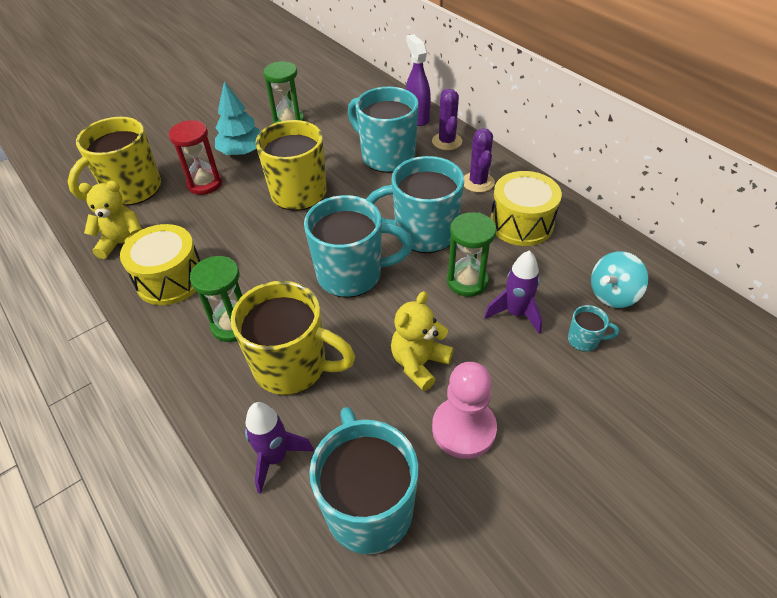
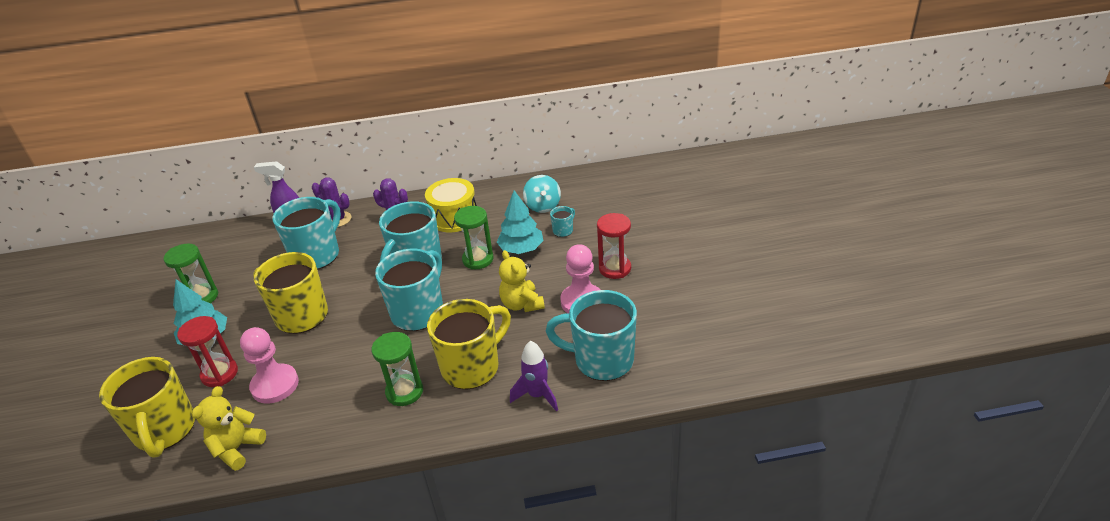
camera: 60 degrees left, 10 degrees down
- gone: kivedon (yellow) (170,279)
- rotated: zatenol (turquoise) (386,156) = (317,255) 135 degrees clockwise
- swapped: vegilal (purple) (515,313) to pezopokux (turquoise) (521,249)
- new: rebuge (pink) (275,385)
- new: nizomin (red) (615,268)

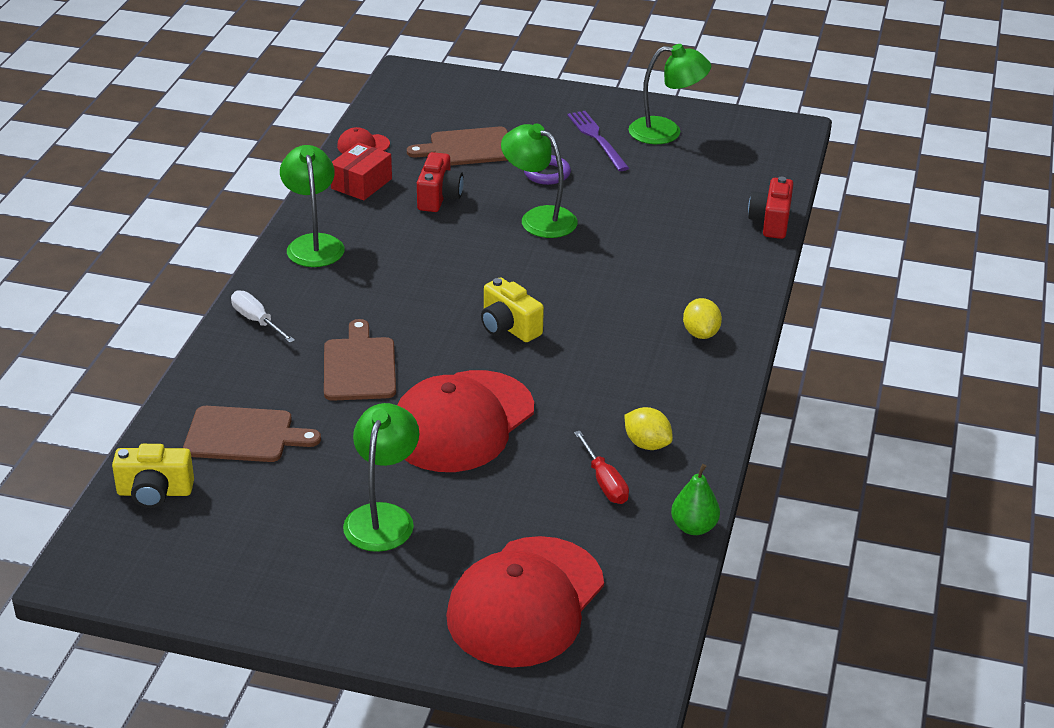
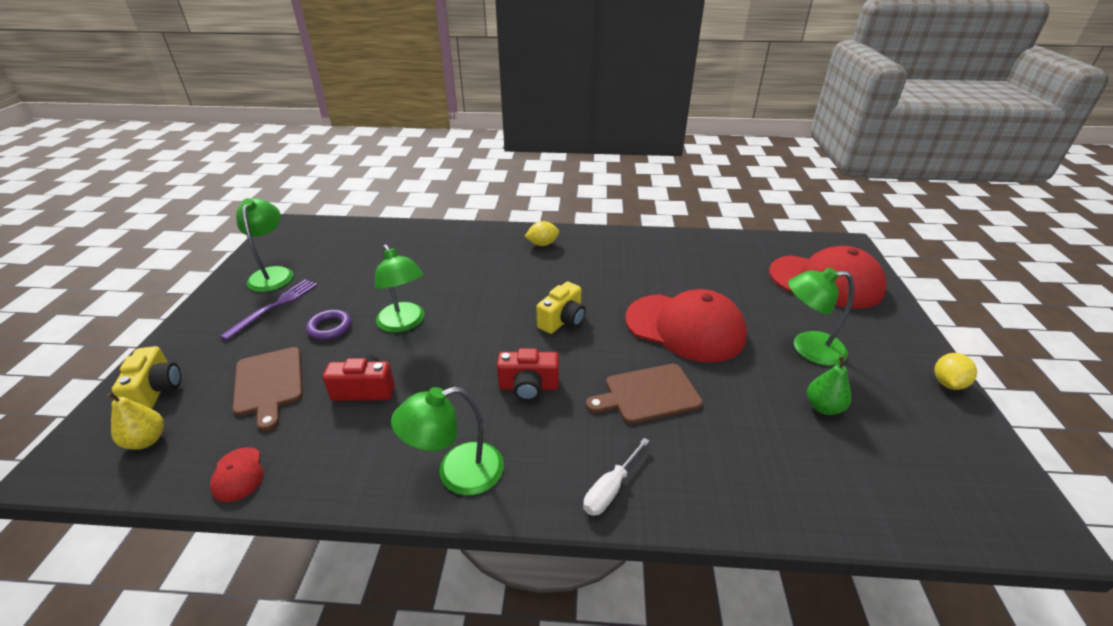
camera: 100 degrees left, 0 degrees up
- shifted: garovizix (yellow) (155,492) to (157,390)
- gone: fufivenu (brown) (243,435)
- gone: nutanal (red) (361,184)
- rotated: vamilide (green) (539,218) = (404,323) 60 degrees counterclockwise
- rotated: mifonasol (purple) (597,139) = (274,306) 150 degrees clockwise
- gone: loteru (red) (604,482)
- shifted: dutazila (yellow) (647,444) to (947,383)
- shifted: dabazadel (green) (694,527) to (823,407)
- shifted: garovizix (red) (771,222) to (528,387)
- new: dabazadel (yellow) (146,440)

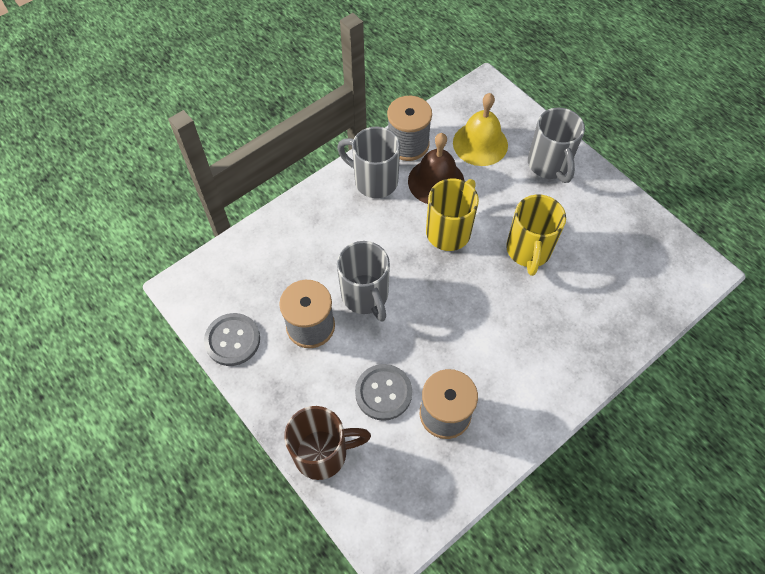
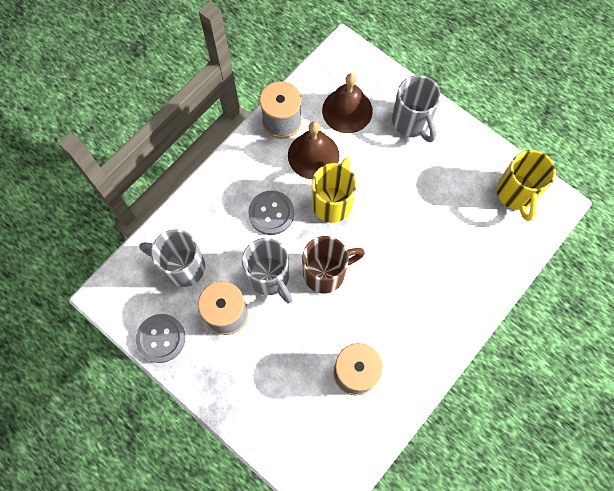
camera: 10 degrees left, 10 degrees up
- shifted: zatenol (brown) (323,453) to (326,273)
- shifted: zatenol (grey) (374,181) to (182,266)
- shifted: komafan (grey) (383,393) to (271,213)
- repainted: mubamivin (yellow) (480,143) to mubamivin (brown) (347,110)
- shifted: zatenol (yellow) (528,251) to (516,194)

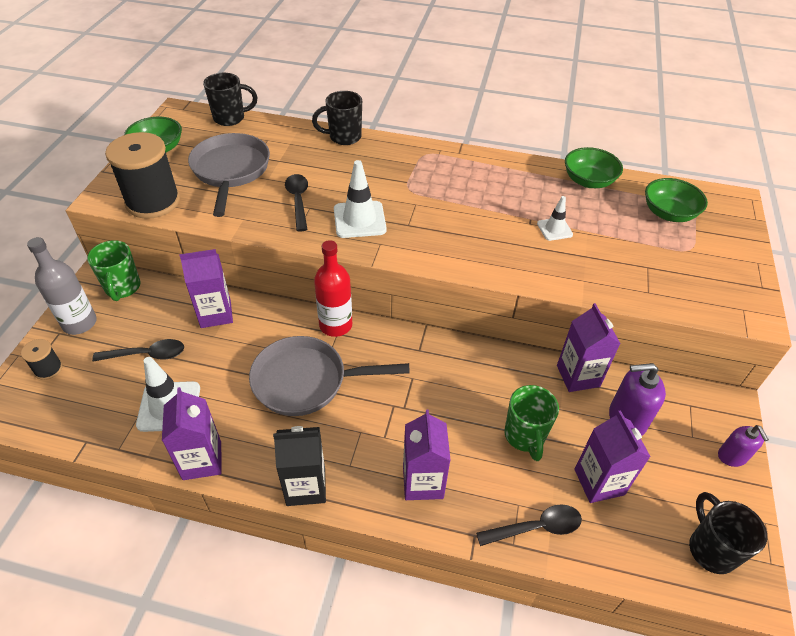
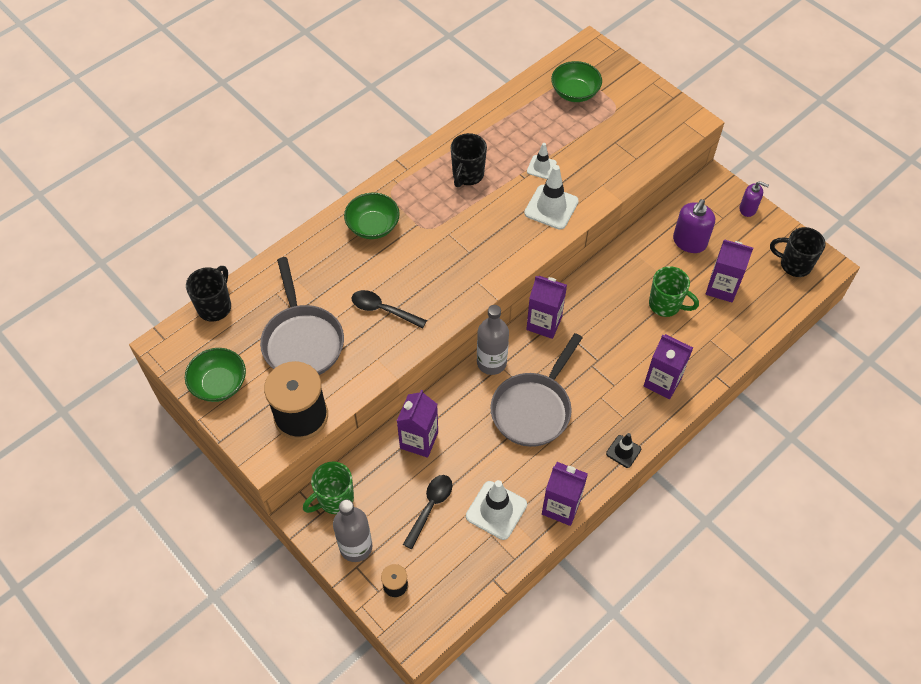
camera: 55 degrees left, 10 degrees up
- rotated: zatenol (green) (123,288) = (334,499) 120 degrees clockwise
- rotated: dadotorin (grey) (230,171) = (302,341) 135 degrees counterclockwise
- swapped: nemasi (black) (306,486) to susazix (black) (623,451)
- shifted: zatenol (black) (344,137) to (467,175)
- repainted: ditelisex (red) (335,325) to ditelisex (grey) (491,362)
- shifted: susazix (white) (359,220) to (551,207)
- gone: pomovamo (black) (536,527)
- shifted: nemasi (purple) (578,376) to (544,323)
- shifted: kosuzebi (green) (588,181) to (373,226)

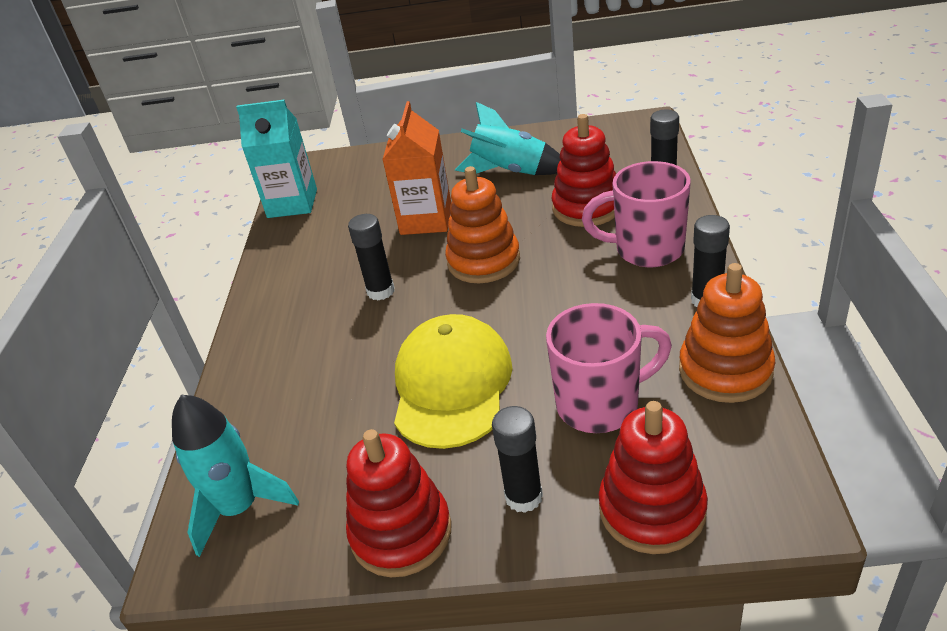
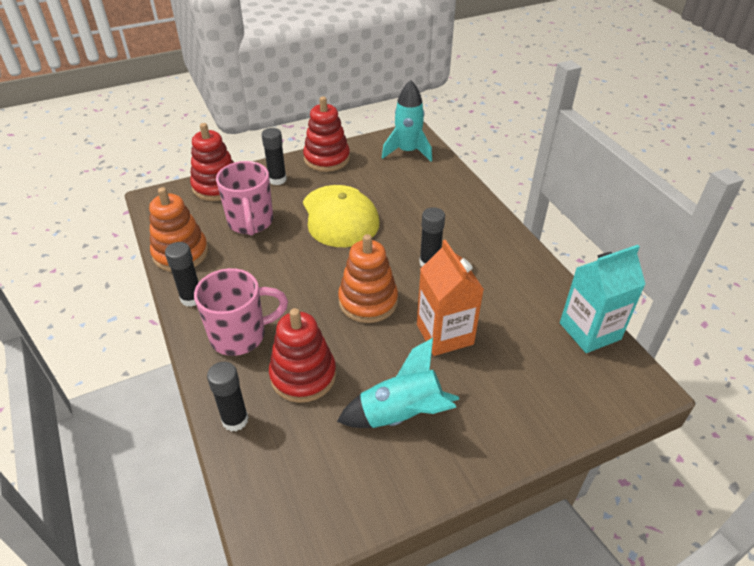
camera: 150 degrees right, 5 degrees up
- rotated: zatenol (pink) (600,404) = (250,222) 60 degrees counterclockwise

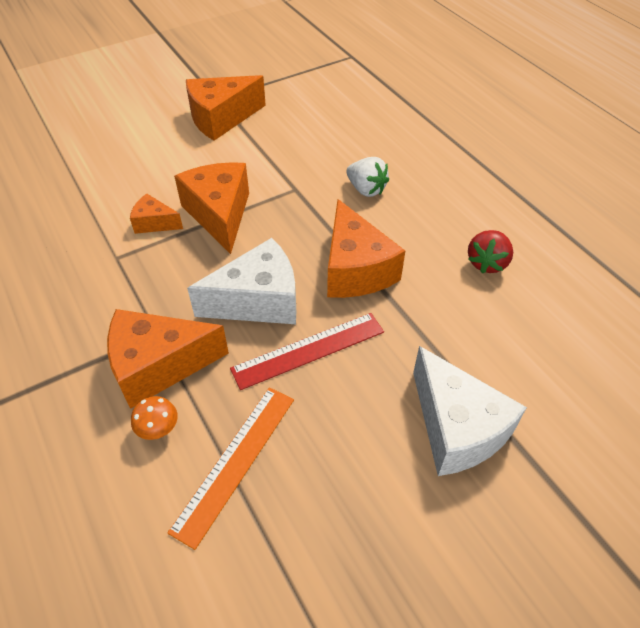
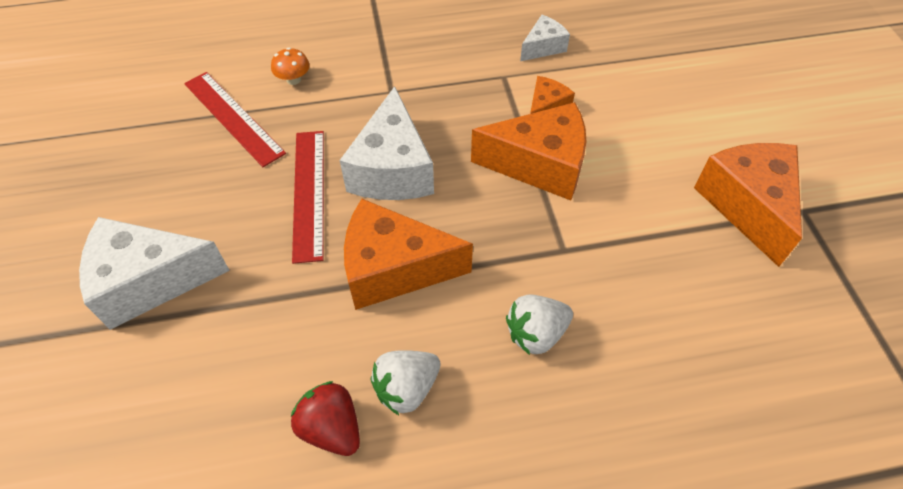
camera: 110 degrees right, 5 degrees up
- gone: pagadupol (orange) (159,366)
- repainted: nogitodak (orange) (235,462) to nogitodak (red) (233,117)
- new: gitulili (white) (406,388)
- new: pagadupol (white) (543,47)

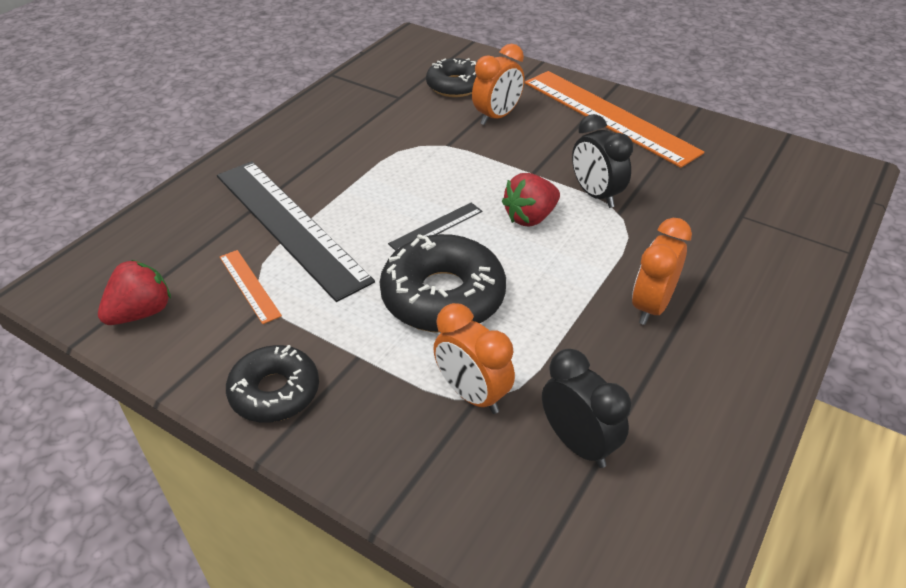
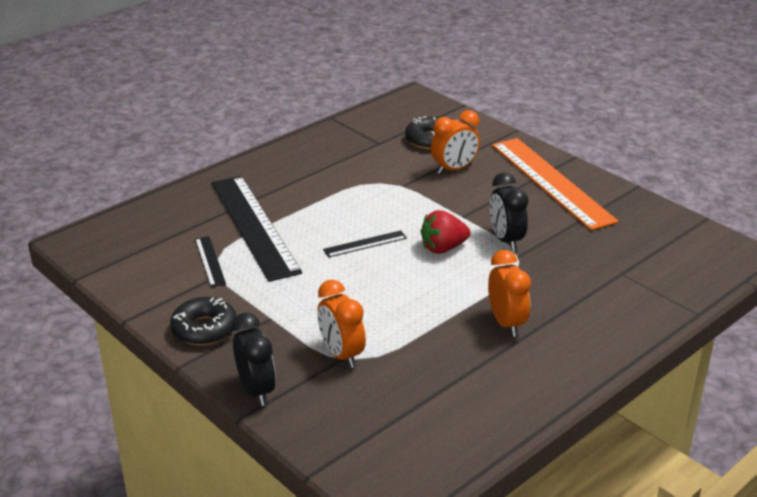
camera: 15 degrees right, 10 degrees down
- gone: gitulili (red) (141,313)
- repainted: nogitodak (orange) (249,285) to nogitodak (black) (210,261)
- gone: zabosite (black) (443,296)
- shifted: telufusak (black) (578,443) to (256,390)
- rotated: telufusak (orange) (651,306) = (506,323) 120 degrees clockwise

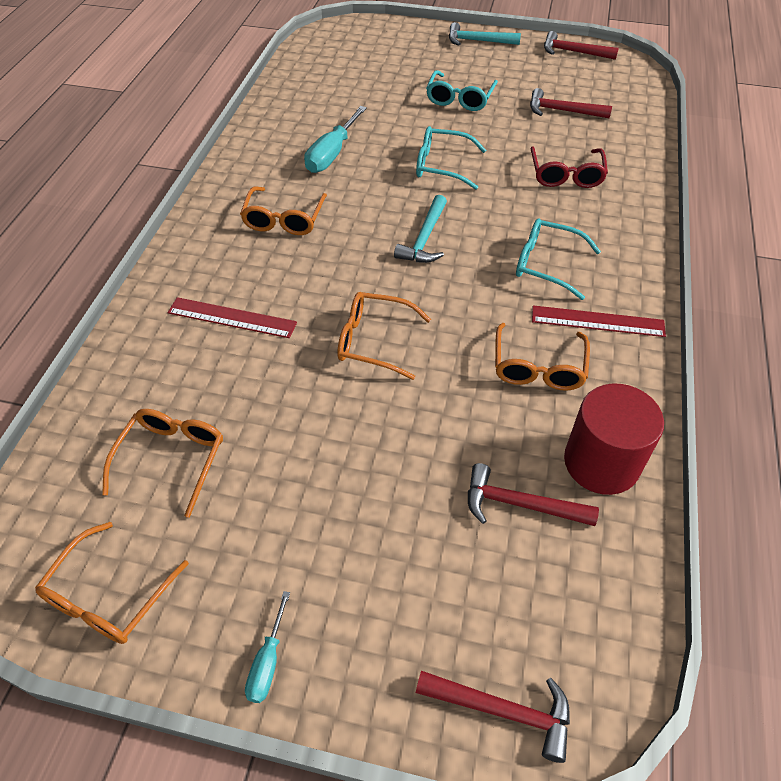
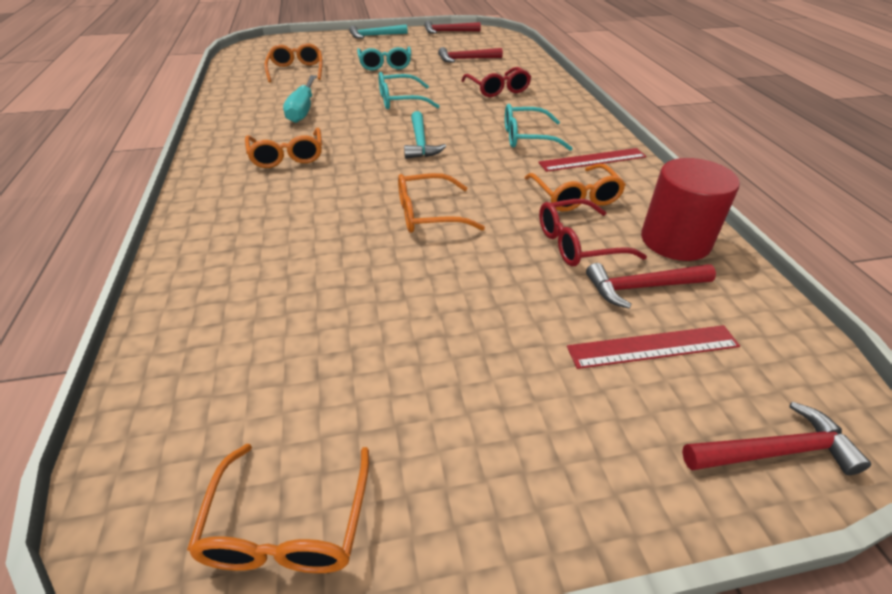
camera: 25 degrees left, 10 degrees down
- shifted: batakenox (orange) (172,459) to (296,70)
- shifted: nogitodak (red) (232,317) to (653,346)
- gone: loteru (turquoise) (268,661)
- new: batakenox (red) (578,244)

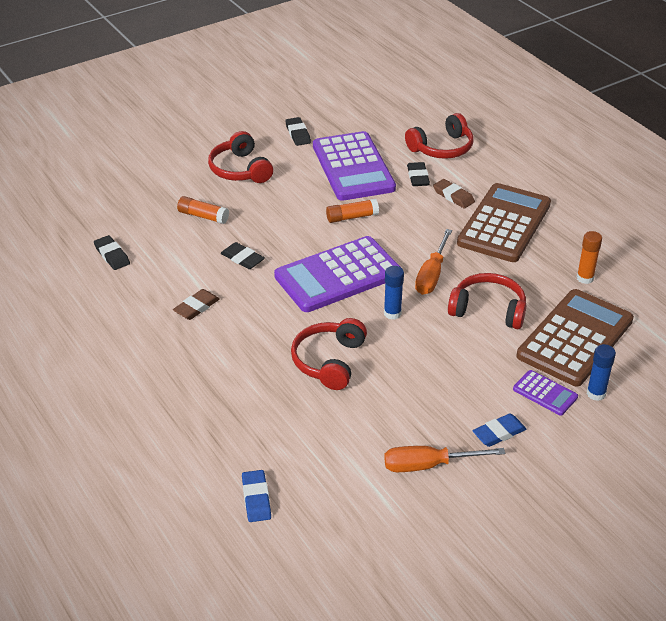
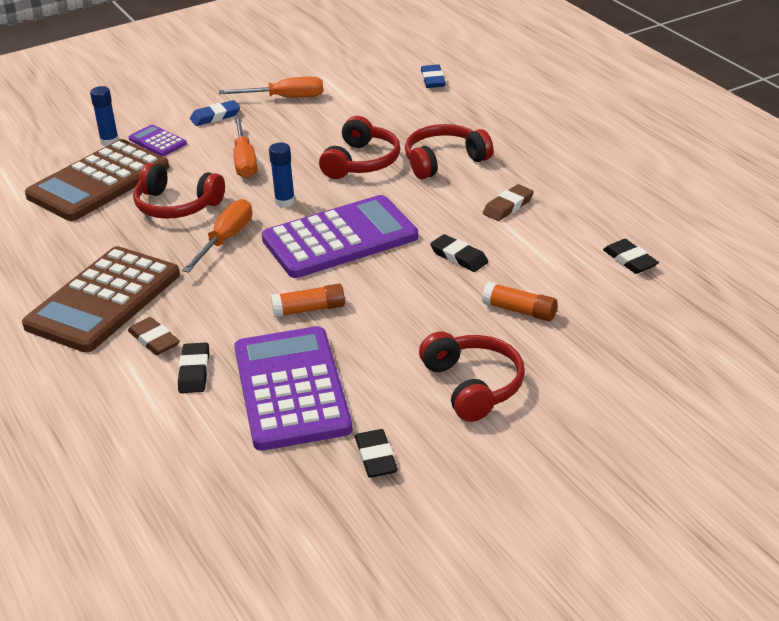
camera: 175 degrees left, 5 degrees down
- shifted: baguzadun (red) (442,148) to (444,161)
- gone: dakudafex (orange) (585,278)
- new: loteru (orange) (245,161)

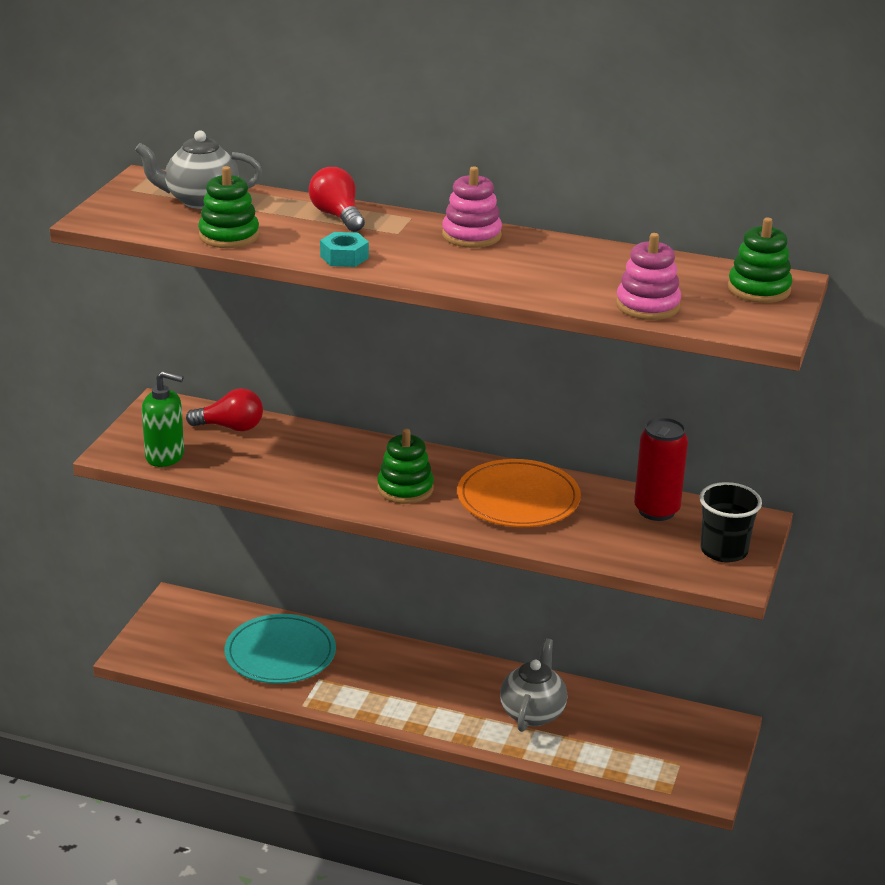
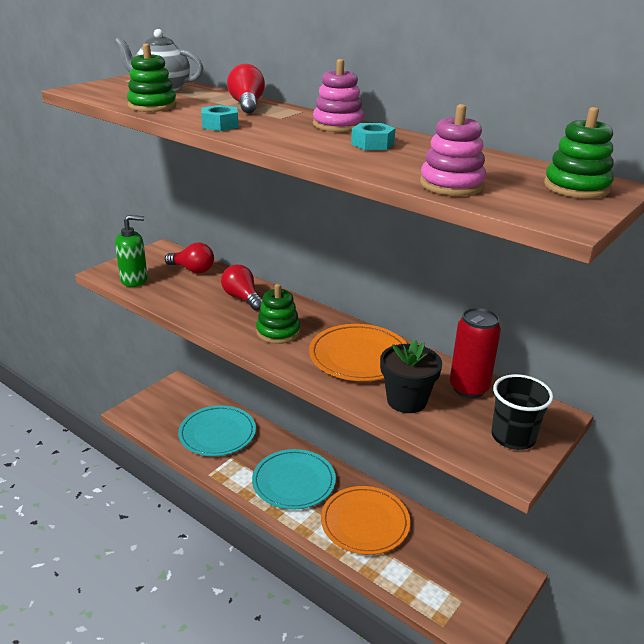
camera: 20 degrees right, 0 degrees up
- rotated: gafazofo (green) (165,456) = (134,280) 45 degrees counterclockwise
- swapped: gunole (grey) (532,713) to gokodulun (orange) (365,522)
- new: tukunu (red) (242,298)
- new: gokodulun (turquoise) (294,481)
- new: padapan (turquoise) (372,144)
- new: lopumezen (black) (406,400)

